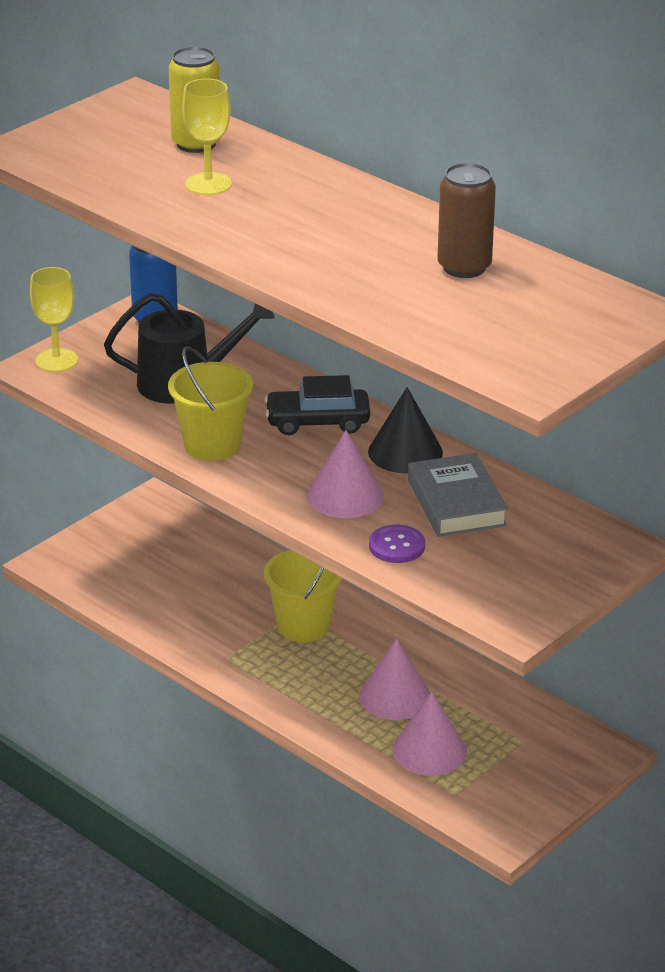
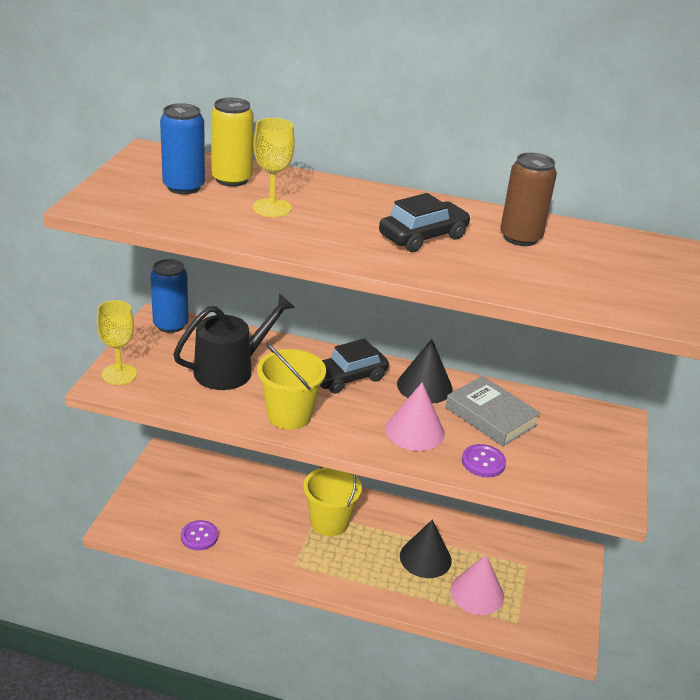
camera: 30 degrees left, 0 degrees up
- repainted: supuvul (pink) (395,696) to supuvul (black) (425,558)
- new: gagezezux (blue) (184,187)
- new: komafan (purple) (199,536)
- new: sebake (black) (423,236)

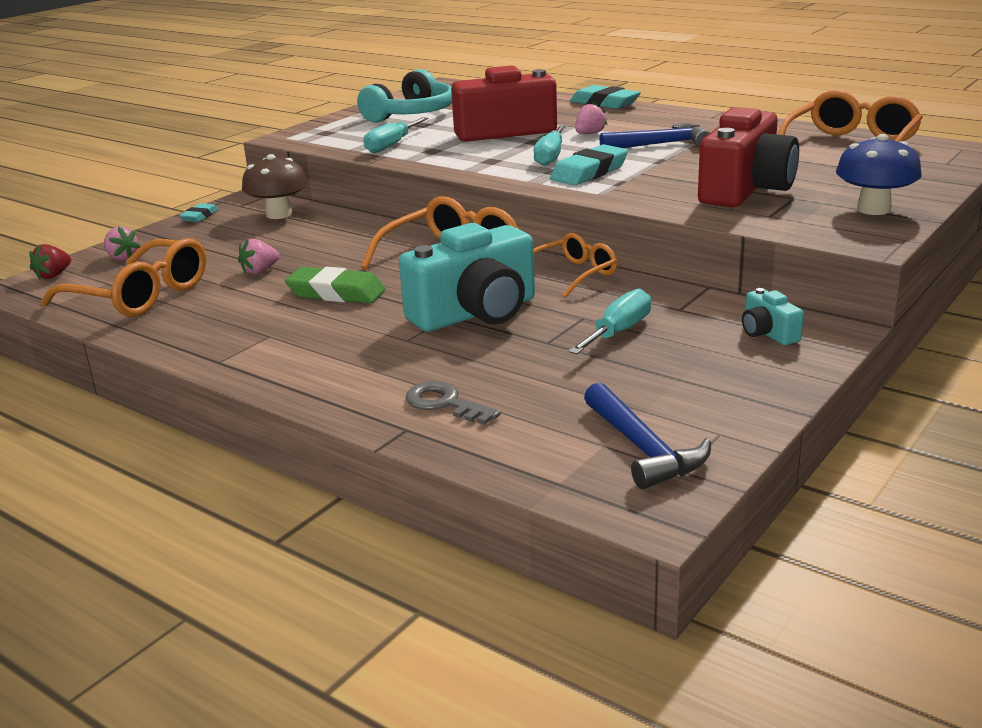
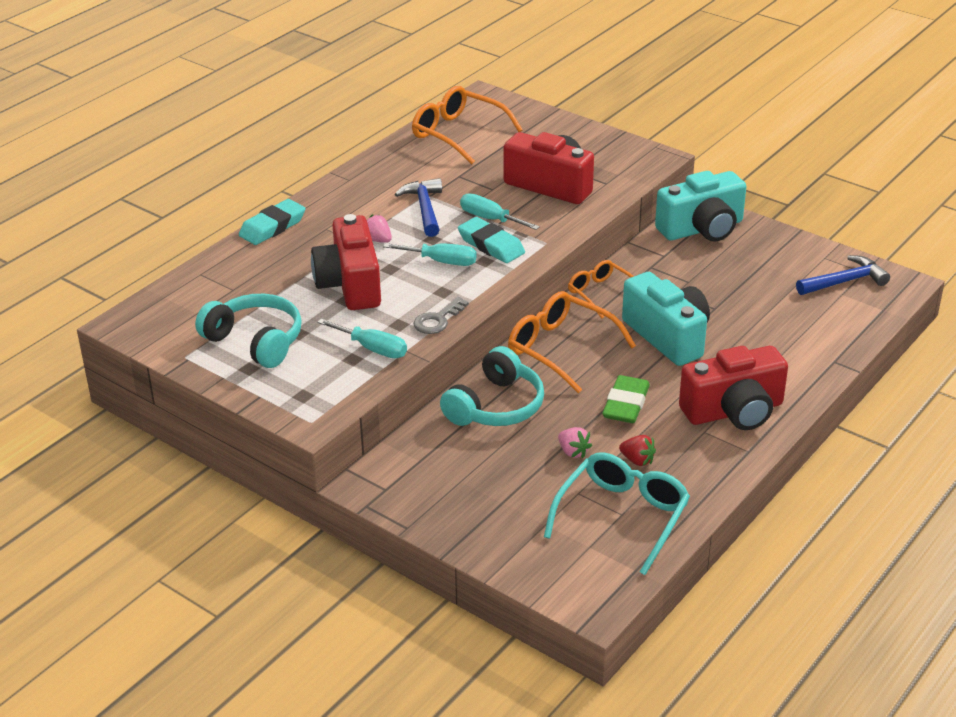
camera: 90 degrees left, 10 degrees up
- shifted: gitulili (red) (53,275) to (637,460)
- repainted: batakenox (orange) (140,295) to batakenox (turquoise) (622,517)
- gone: gitulili (pink) (122,257)
- gone: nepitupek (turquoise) (200,216)
- gone: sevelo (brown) (279,214)
- shifted: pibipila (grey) (445,403) to (438,320)
- shifted: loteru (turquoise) (618,332) to (490,219)
- scaled: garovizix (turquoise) (768,333) = (702,229) x2.20
- gone: sevelo (blue) (873,209)
- new: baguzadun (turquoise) (496,406)
- new: garovizix (red) (734,411)

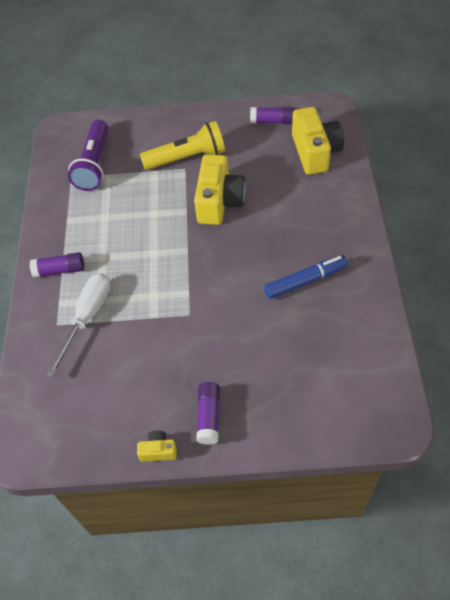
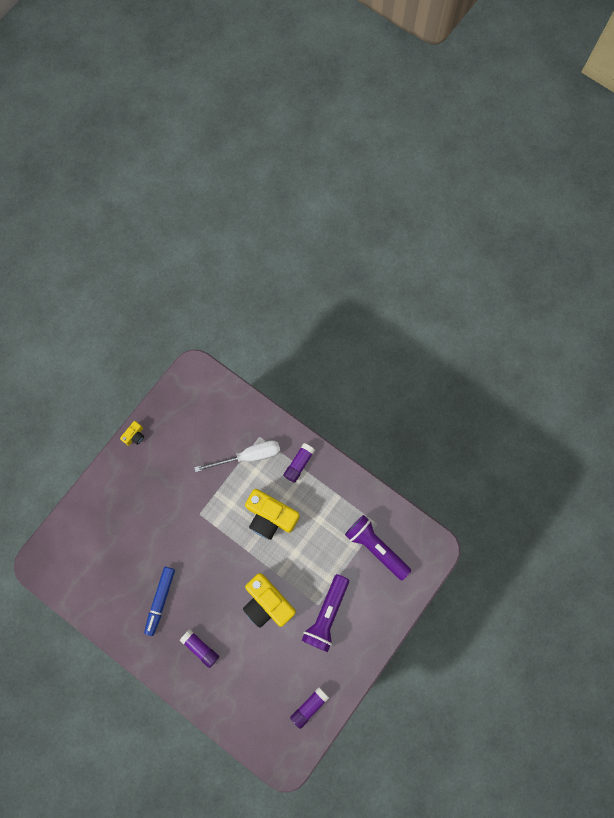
camera: 125 degrees right, 20 degrees up
- rotated: loteru (white) (87,317) = (249,456) 75 degrees counterclockwise
- repainted: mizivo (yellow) (187,158) to mizivo (purple) (326,614)
- shifted: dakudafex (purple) (209,416) to (200,648)
- shifted: garovizix (yellow) (315,152) to (270,516)

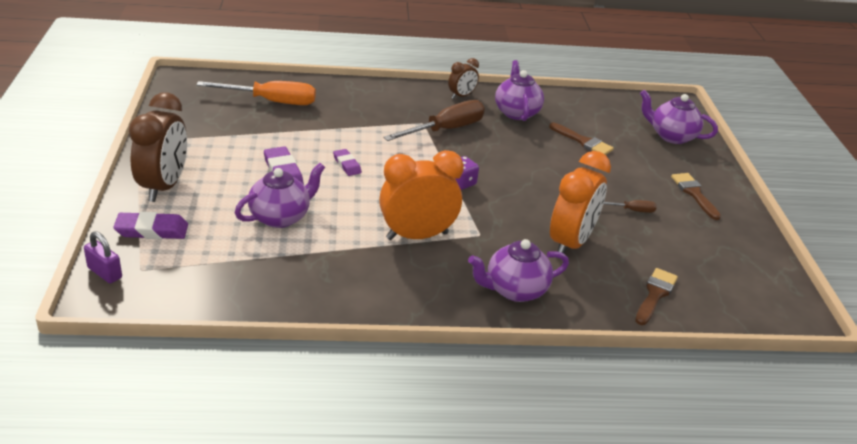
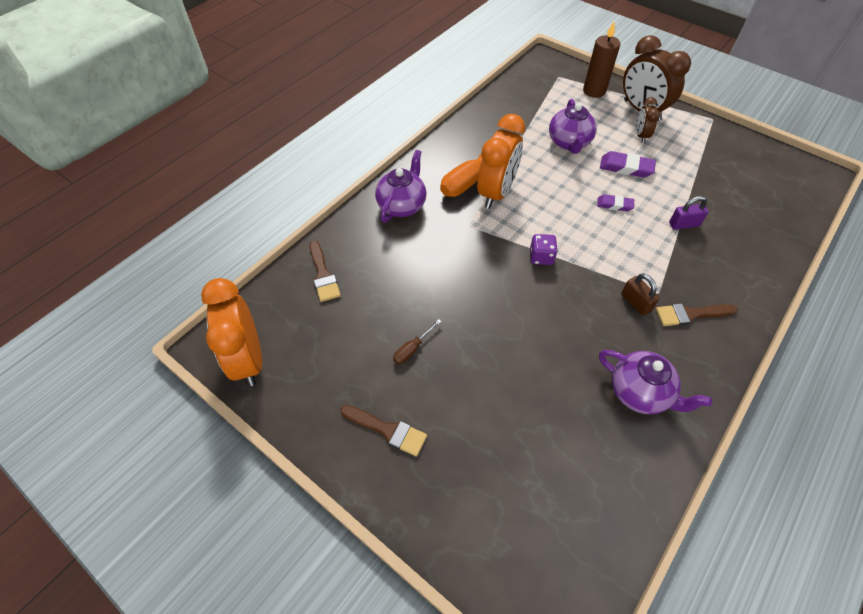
camera: 135 degrees right, 20 degrees up
- shifted: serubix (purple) (105,273) to (684,224)
- swapped: nepitupek (purple) (152,230) to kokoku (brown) (594,91)
- shifted: loteru (orange) (271,101) to (473,178)
- swapped: loteru (brown) (445,130) to serubix (brown) (635,303)
- shifted: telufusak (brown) (461,96) to (641,136)
- shifted: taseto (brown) (583,142) to (690,314)
- shifted: telufusak (orange) (570,243) to (248,359)
- gone: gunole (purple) (671,136)

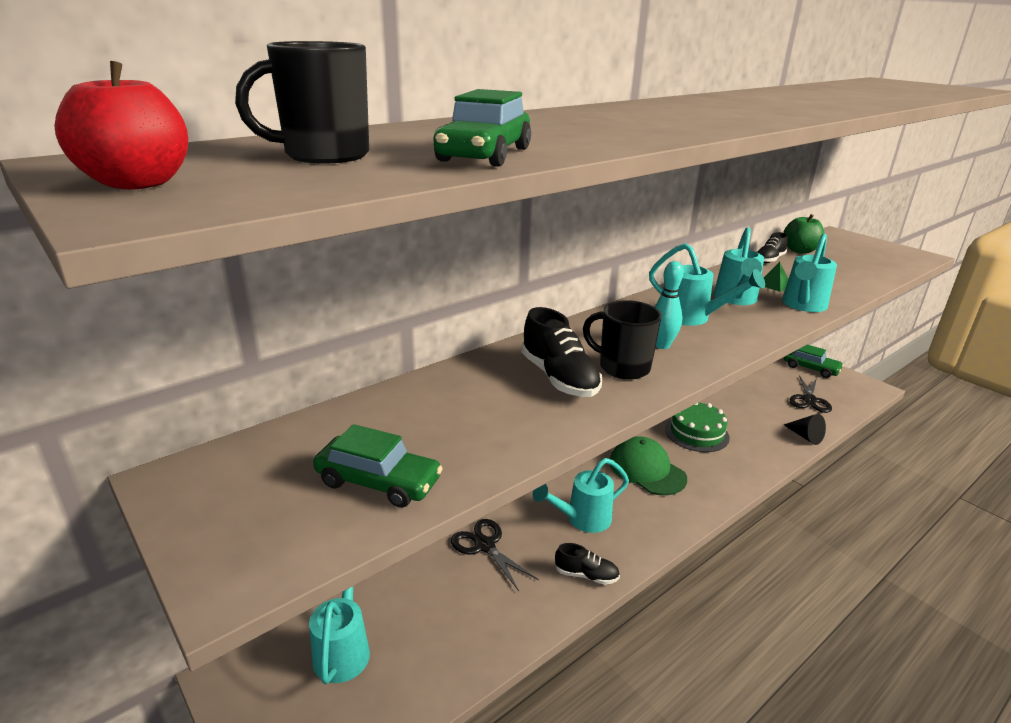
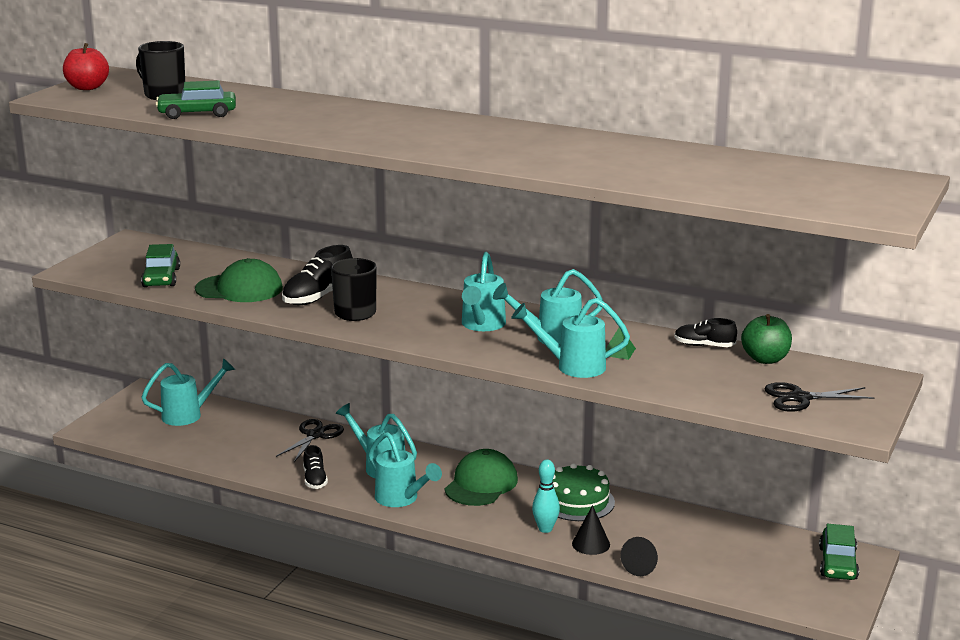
camera: 65 degrees right, 5 degrees down
- shifted: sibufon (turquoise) (662,345) to (545,529)
- shifted: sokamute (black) (809,400) to (800,398)
- new: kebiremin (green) (239,289)
- new: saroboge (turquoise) (401,499)
- new: supuvul (black) (591,544)

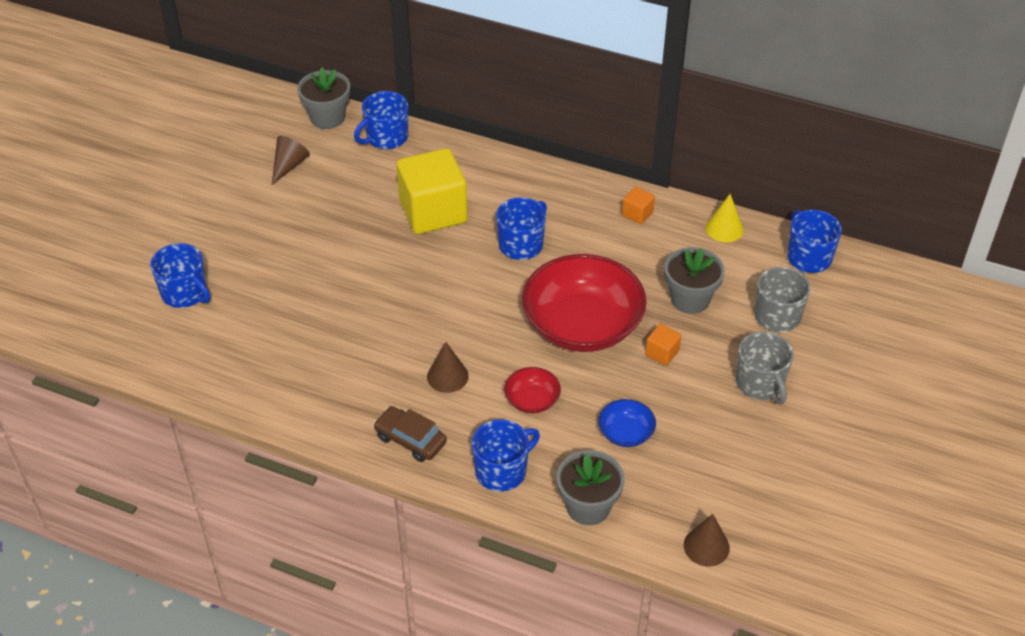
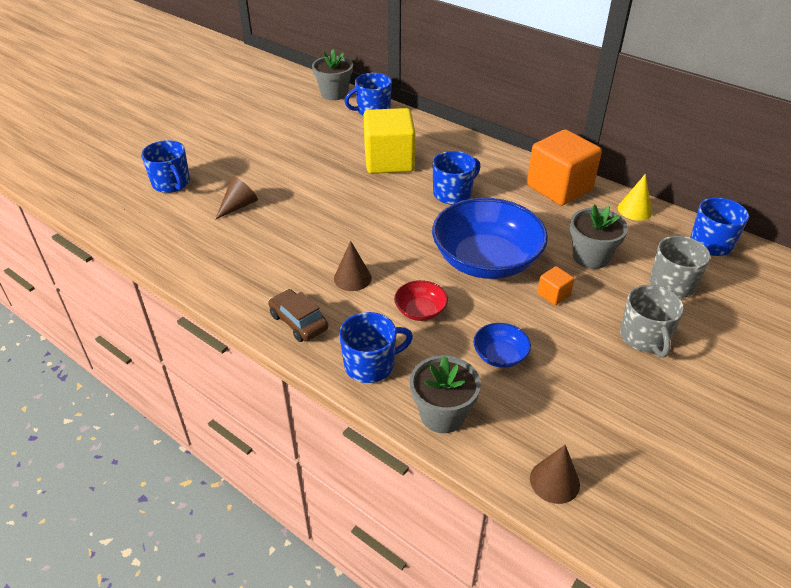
camera: 15 degrees right, 5 degrees down
- shifted: supuvul (brown) (289,165) to (239,206)
- repainted: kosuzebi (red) (582,325) to kosuzebi (blue) (486,260)
- scaled: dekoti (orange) (637,214) = (559,188) x2.36

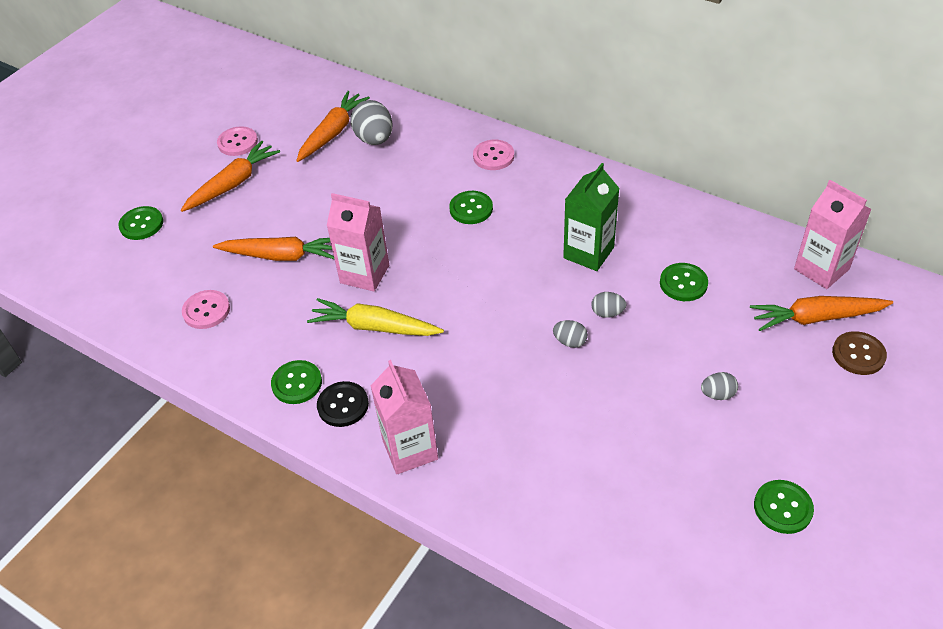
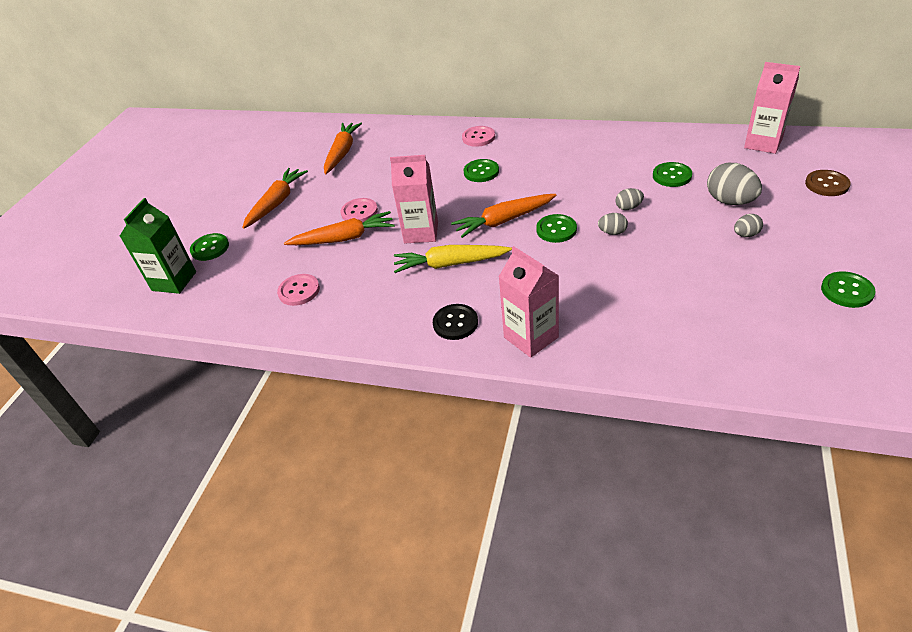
camera: 15 degrees left, 5 degrees down
- shifted: komafan (pink) (238,142) to (359,212)
- shifted: komafan (green) (297,383) to (556,230)
- shifted: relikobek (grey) (374,139) to (730,201)
- shifted: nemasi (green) (588,253) to (174,281)
- shifted: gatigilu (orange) (816,318) to (504,221)

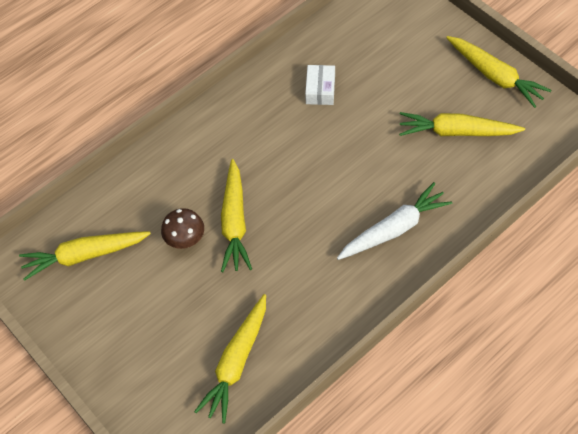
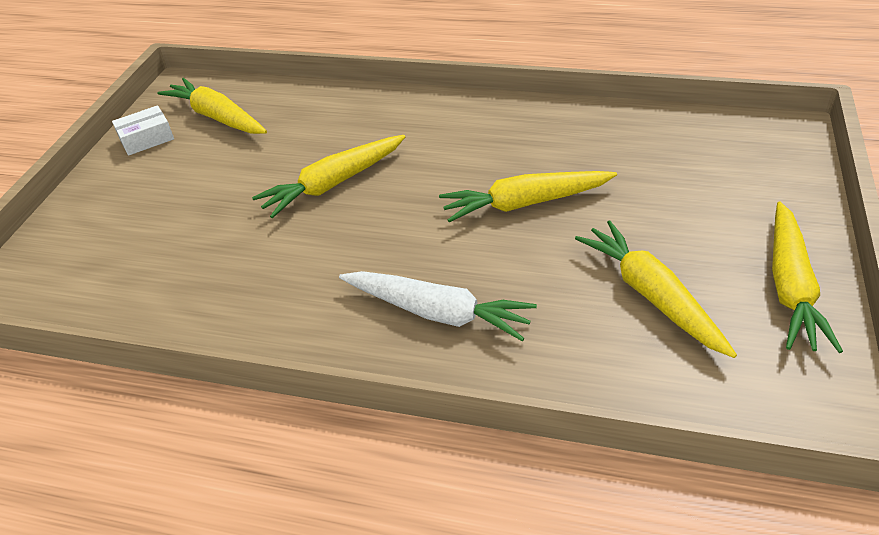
camera: 55 degrees right, 15 degrees down
- gone: sevelo (brown) (186,240)
- shifted: gatigilu (yellow) (236,362) to (525,203)
- shifted: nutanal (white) (320,90) to (147,139)

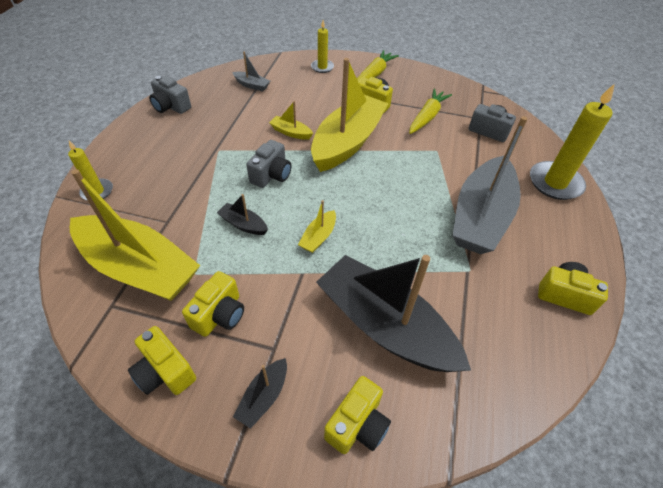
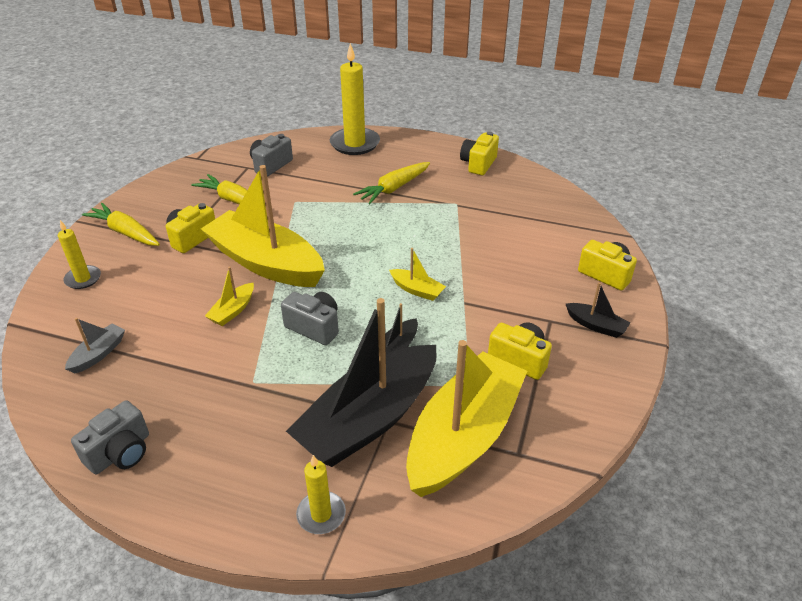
camera: 85 degrees left, 10 degrees down
- gone: garovizix (yellow) (165,372)
- shifted: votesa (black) (385,326) to (369,419)
- swapped: votesa (grey) (481,216) to gatigilu (yellow) (394,188)

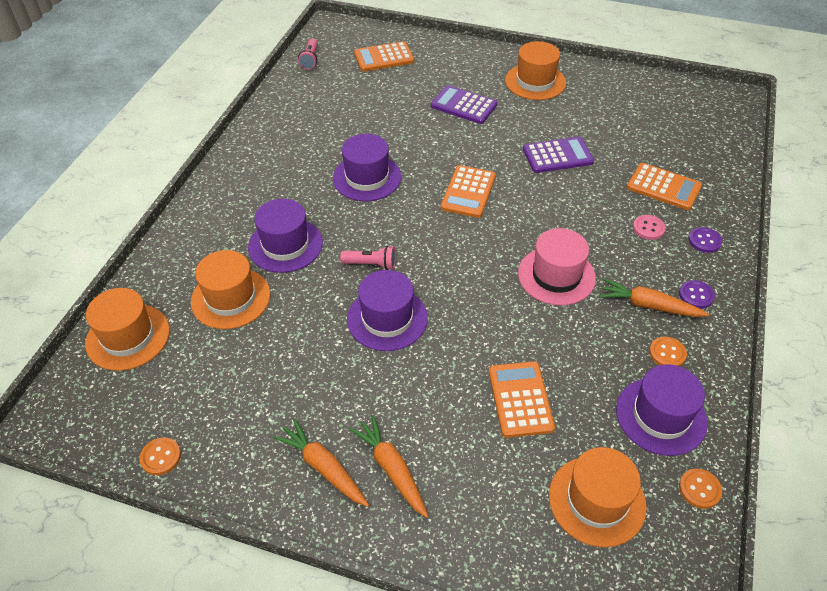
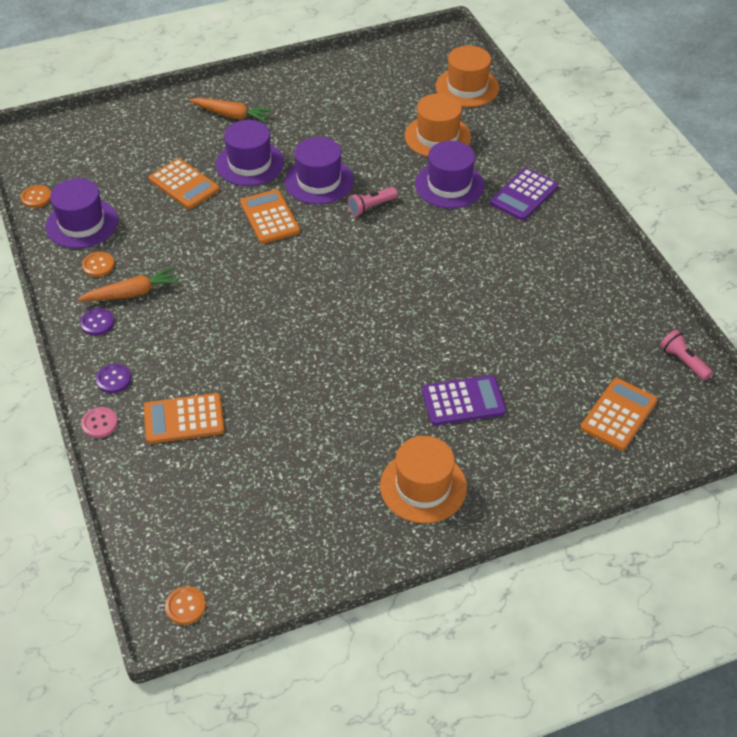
camera: 140 degrees right, 0 degrees up
- shifted: komafan (orange) (161,457) to (185,606)
- gone: gatigilu (orange) (323,468)
- shifted: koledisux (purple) (367,178) to (250,163)
- shifted: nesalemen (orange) (468,192) to (269,217)
- gone: koledisux (pink) (556,275)
- shifted: nesalemen (purple) (557,156) to (524,195)
- gone: koledisux (orange) (597,500)
- shifted: komafan (pink) (648,228) to (99,423)

